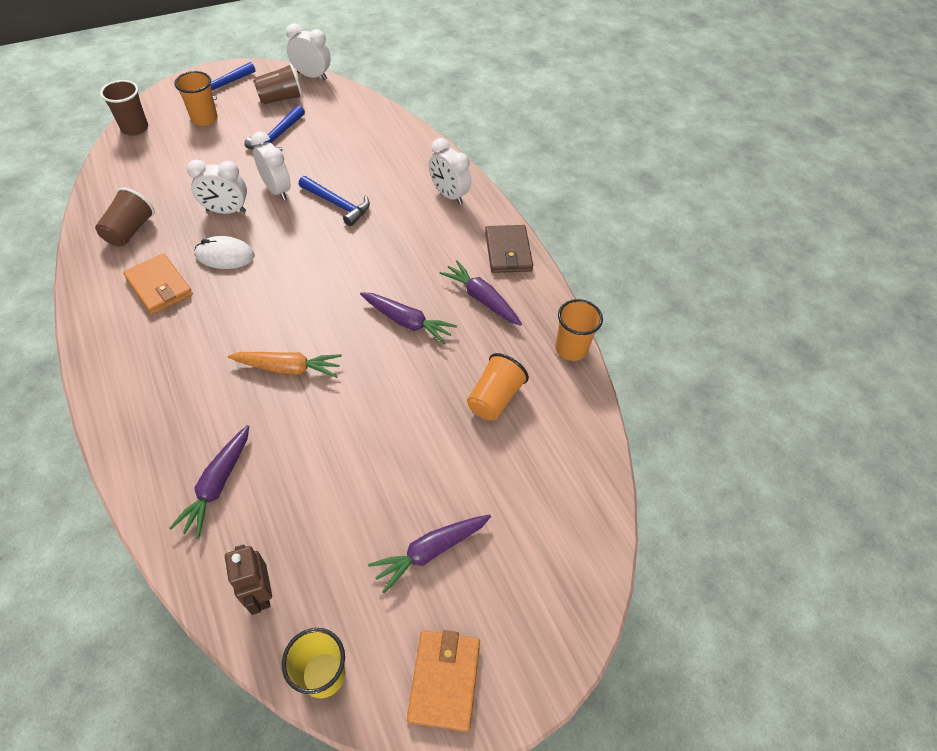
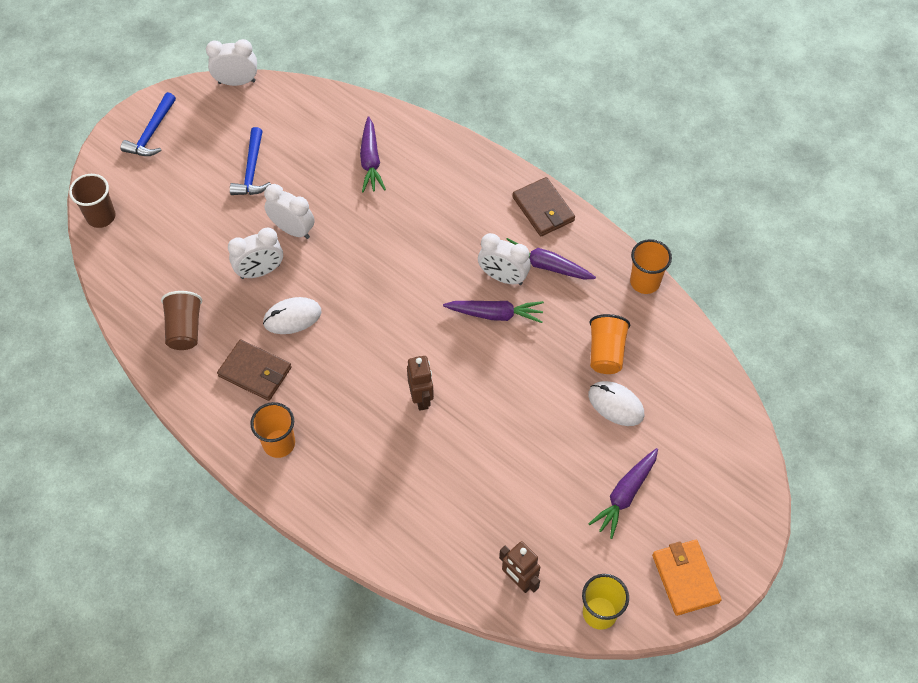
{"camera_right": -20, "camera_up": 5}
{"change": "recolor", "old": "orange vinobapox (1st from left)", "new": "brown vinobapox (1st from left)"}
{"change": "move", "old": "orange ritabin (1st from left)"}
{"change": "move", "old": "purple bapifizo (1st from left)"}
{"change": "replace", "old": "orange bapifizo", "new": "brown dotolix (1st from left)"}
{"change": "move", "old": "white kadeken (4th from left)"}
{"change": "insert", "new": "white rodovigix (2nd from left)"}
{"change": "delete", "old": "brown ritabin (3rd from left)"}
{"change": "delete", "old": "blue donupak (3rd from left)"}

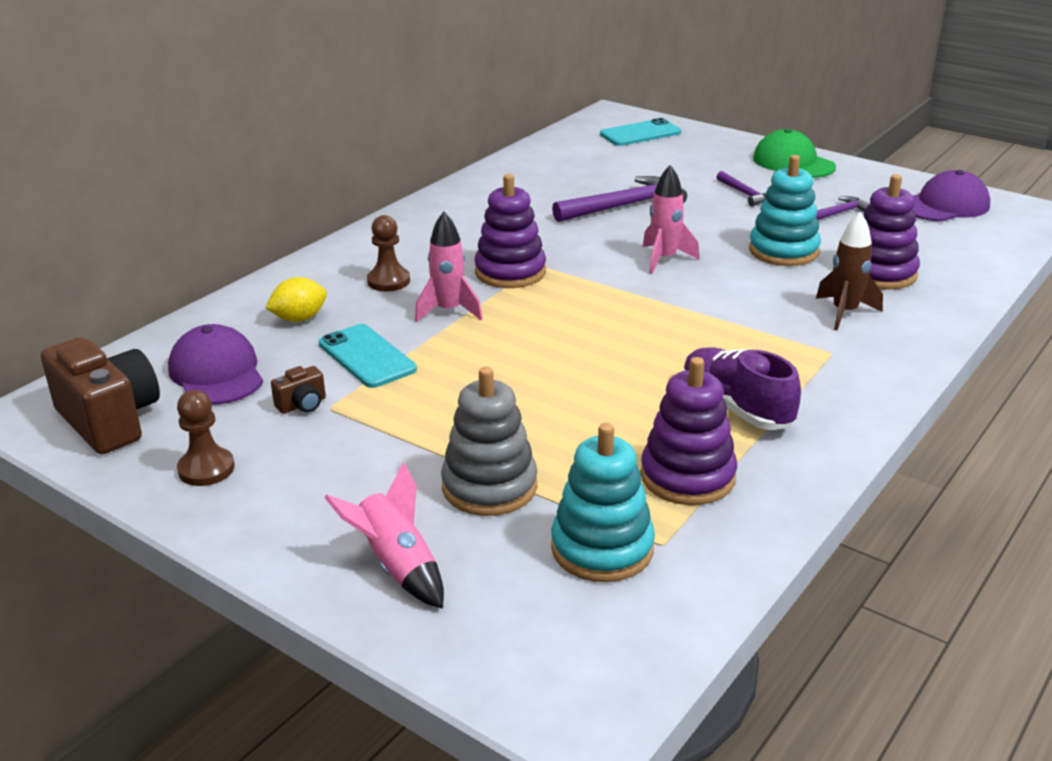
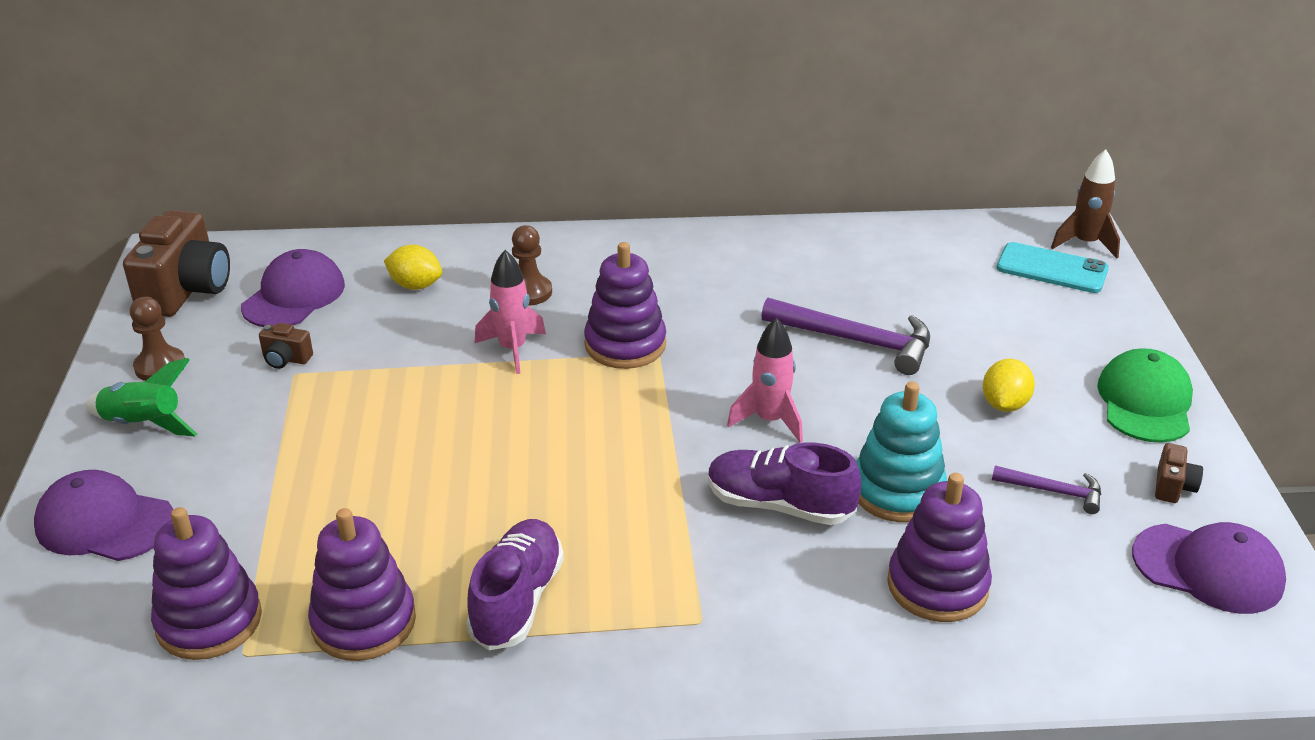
{"camera_right": 50, "camera_up": 5}
{"change": "replace", "old": "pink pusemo (1st from left)", "new": "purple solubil (1st from left)"}
{"change": "insert", "new": "green pusemo"}
{"change": "recolor", "old": "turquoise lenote (1st from left)", "new": "purple lenote (1st from left)"}
{"change": "insert", "new": "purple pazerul (2nd from left)"}
{"change": "replace", "old": "purple donupak (2nd from left)", "new": "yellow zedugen (2nd from left)"}
{"change": "move", "old": "brown pusemo"}
{"change": "insert", "new": "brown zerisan (3rd from left)"}
{"change": "delete", "old": "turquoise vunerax (1st from left)"}
{"change": "delete", "old": "grey lenote"}

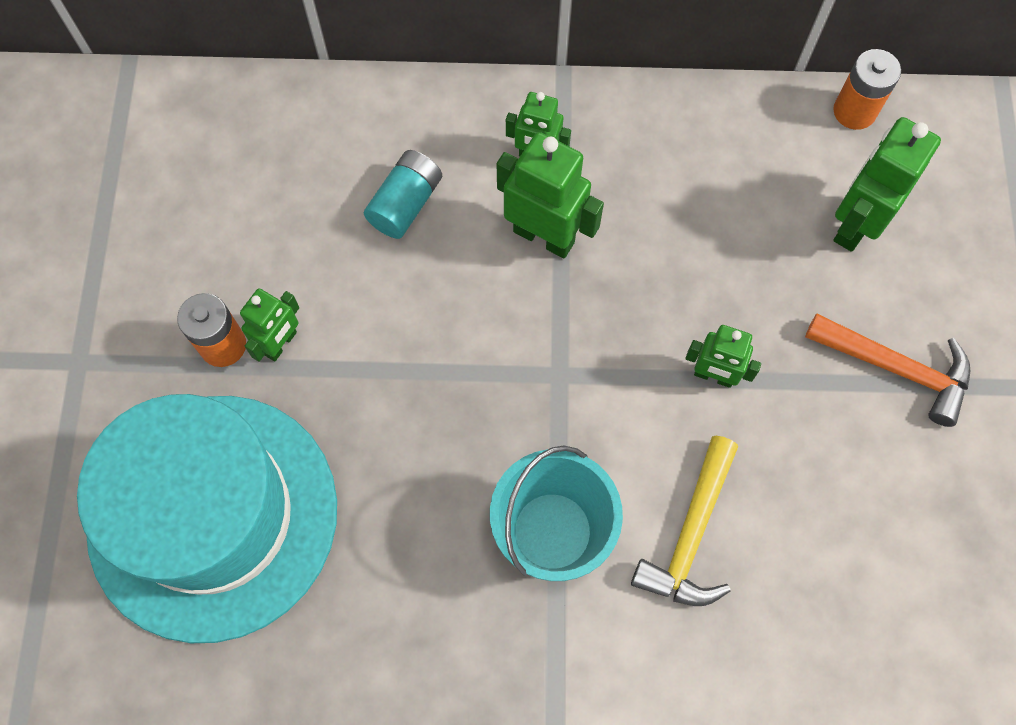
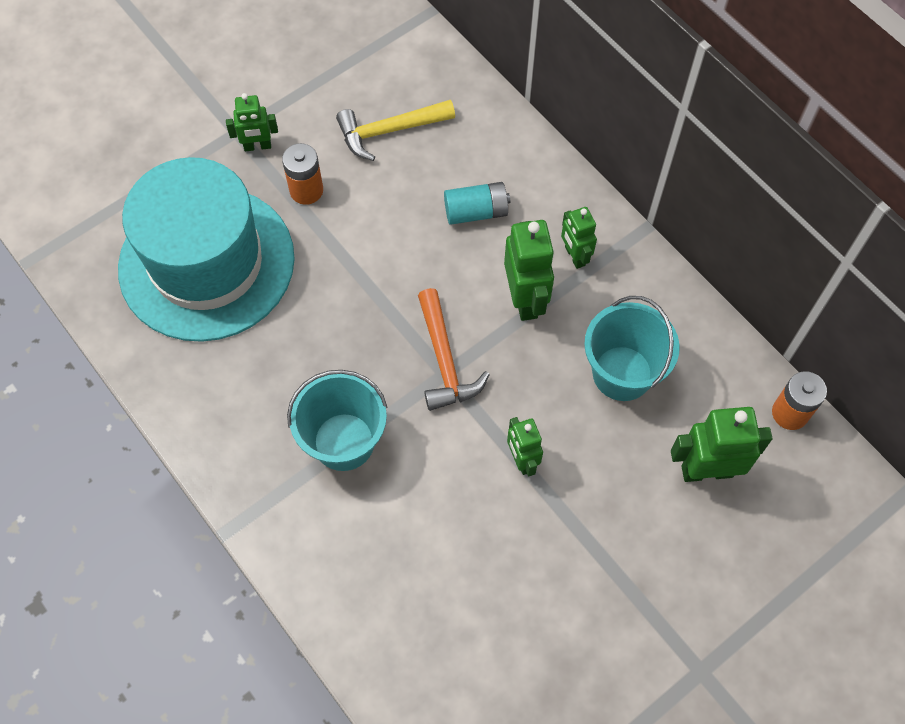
{"camera_right": 50, "camera_up": -5}
{"change": "move", "old": "green dotolix (1st from left)"}
{"change": "move", "old": "yellow donupak"}
{"change": "move", "old": "orange donupak"}
{"change": "insert", "new": "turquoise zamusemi (2nd from left)"}

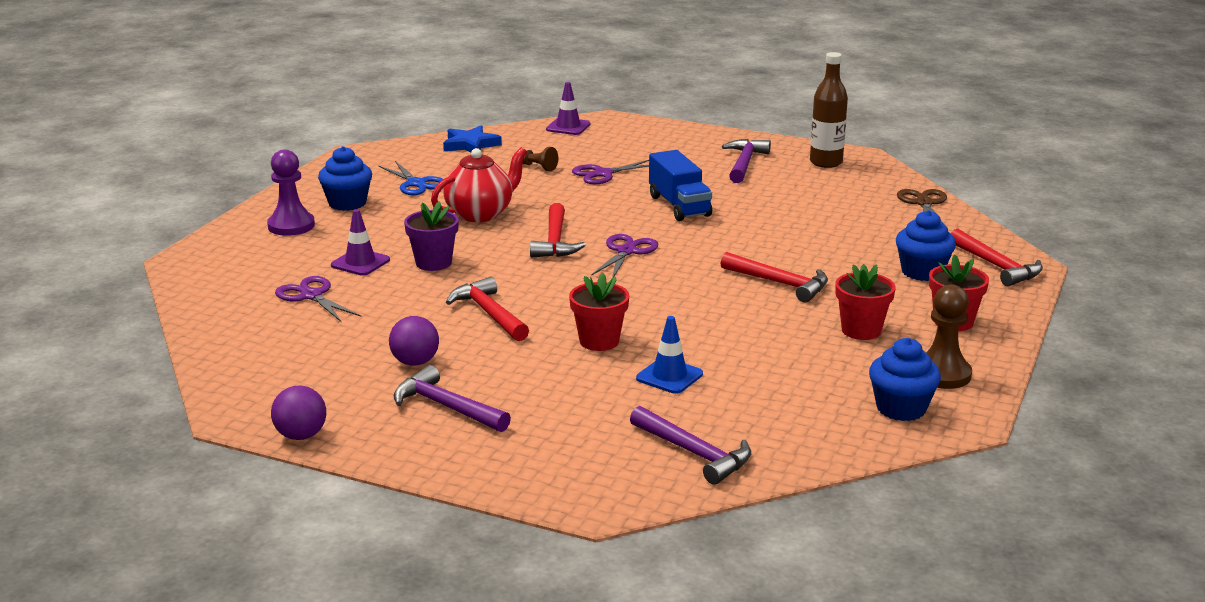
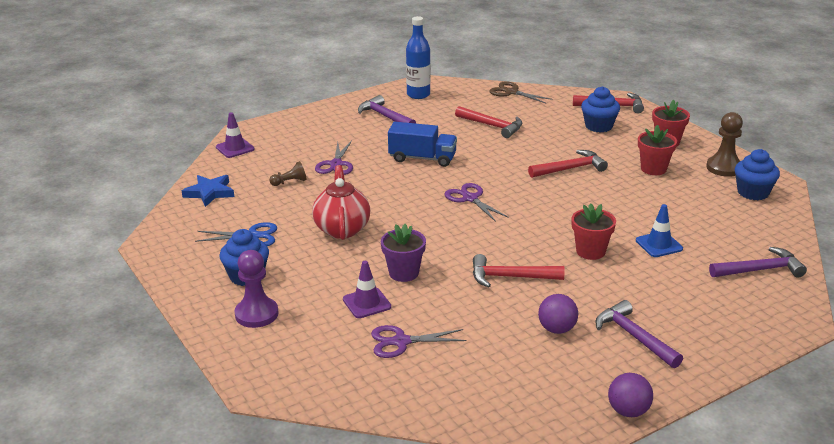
{"camera_right": -55, "camera_up": 5}
{"change": "recolor", "old": "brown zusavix", "new": "blue zusavix"}
{"change": "move", "old": "red donupak (2nd from left in the first image)", "new": "red donupak (1st from left)"}
{"change": "rotate", "old": "purple donupak (1st from left in the first image)", "degrees": 75}

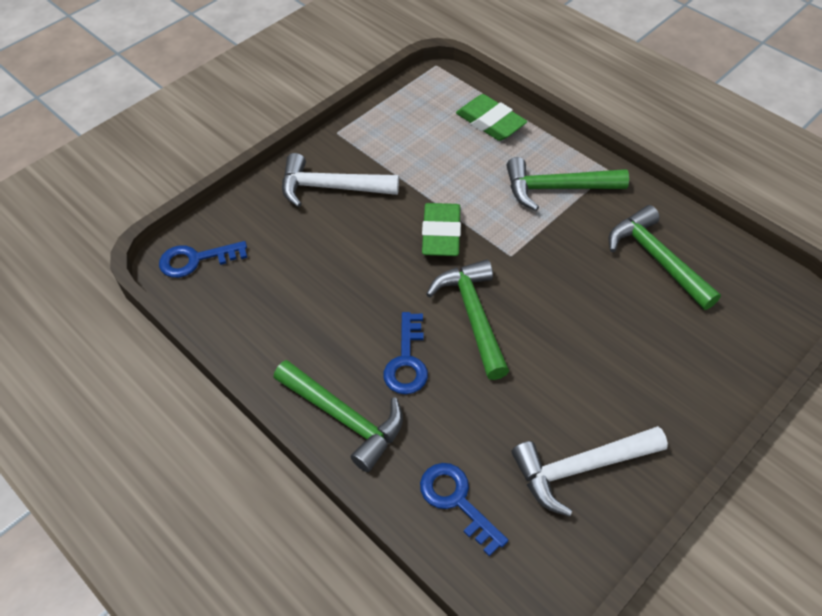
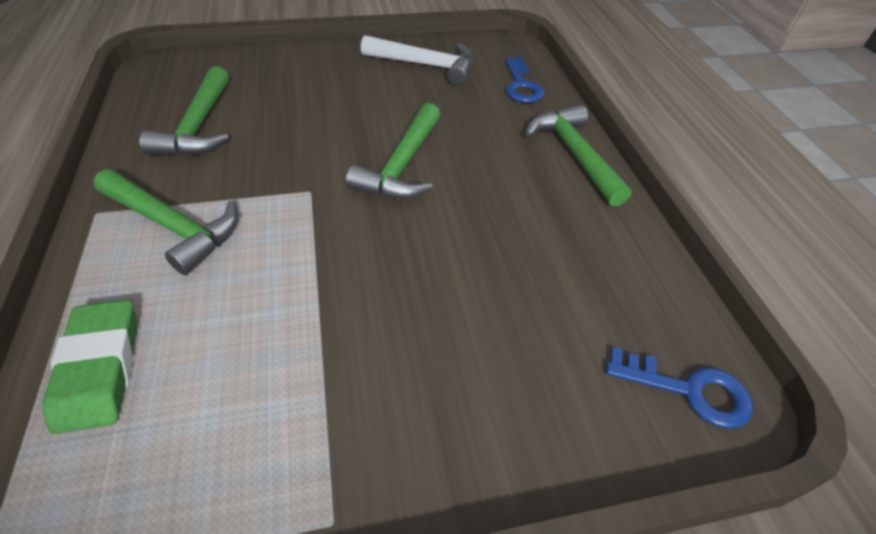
{"camera_right": -150, "camera_up": -5}
{"change": "delete", "old": "white donupak (1st from left)"}
{"change": "delete", "old": "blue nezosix (2nd from left)"}
{"change": "delete", "old": "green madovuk (1st from left)"}

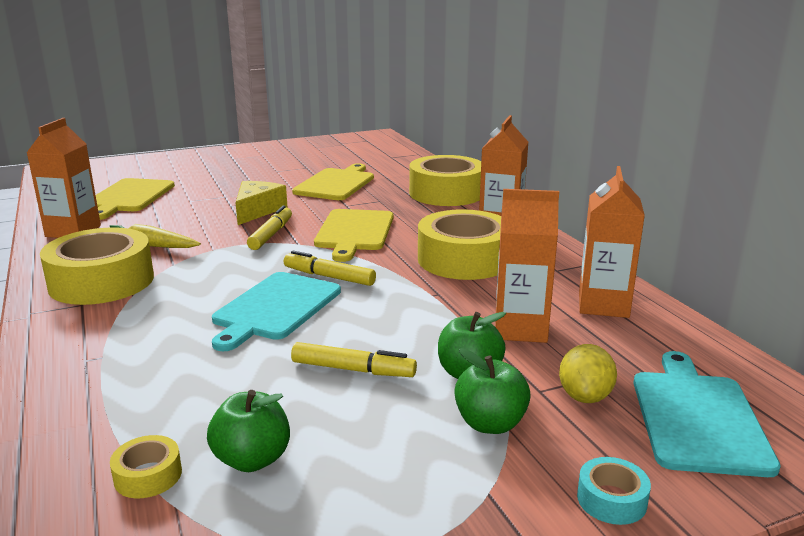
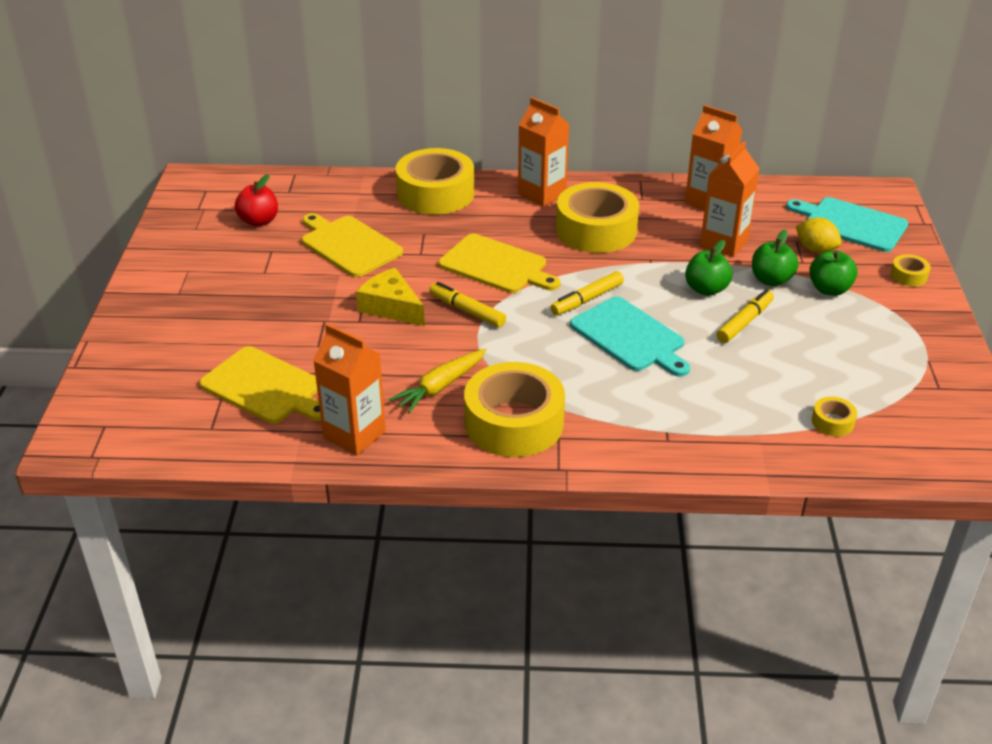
{"camera_right": -65, "camera_up": 15}
{"change": "insert", "new": "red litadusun"}
{"change": "move", "old": "green litadusun (1st from left)"}
{"change": "recolor", "old": "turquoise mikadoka", "new": "yellow mikadoka (5th from left)"}

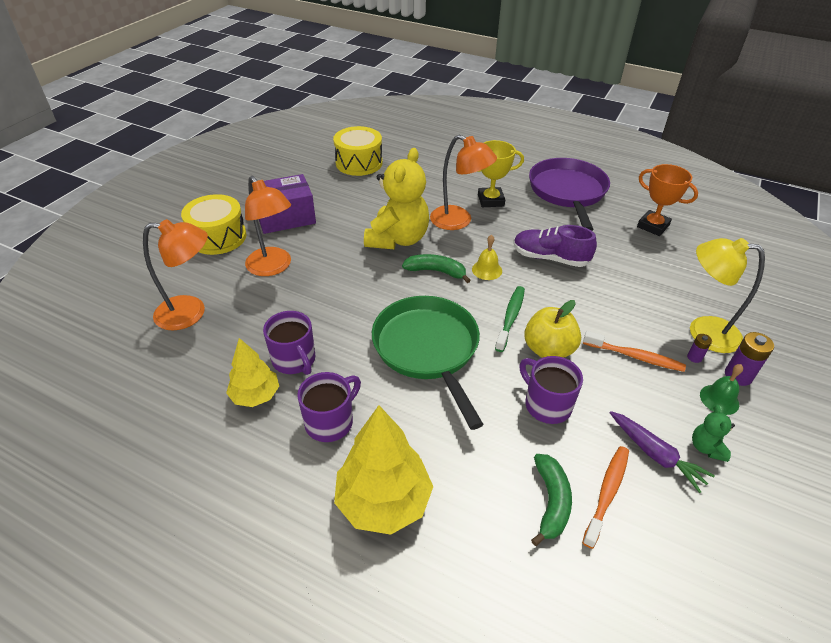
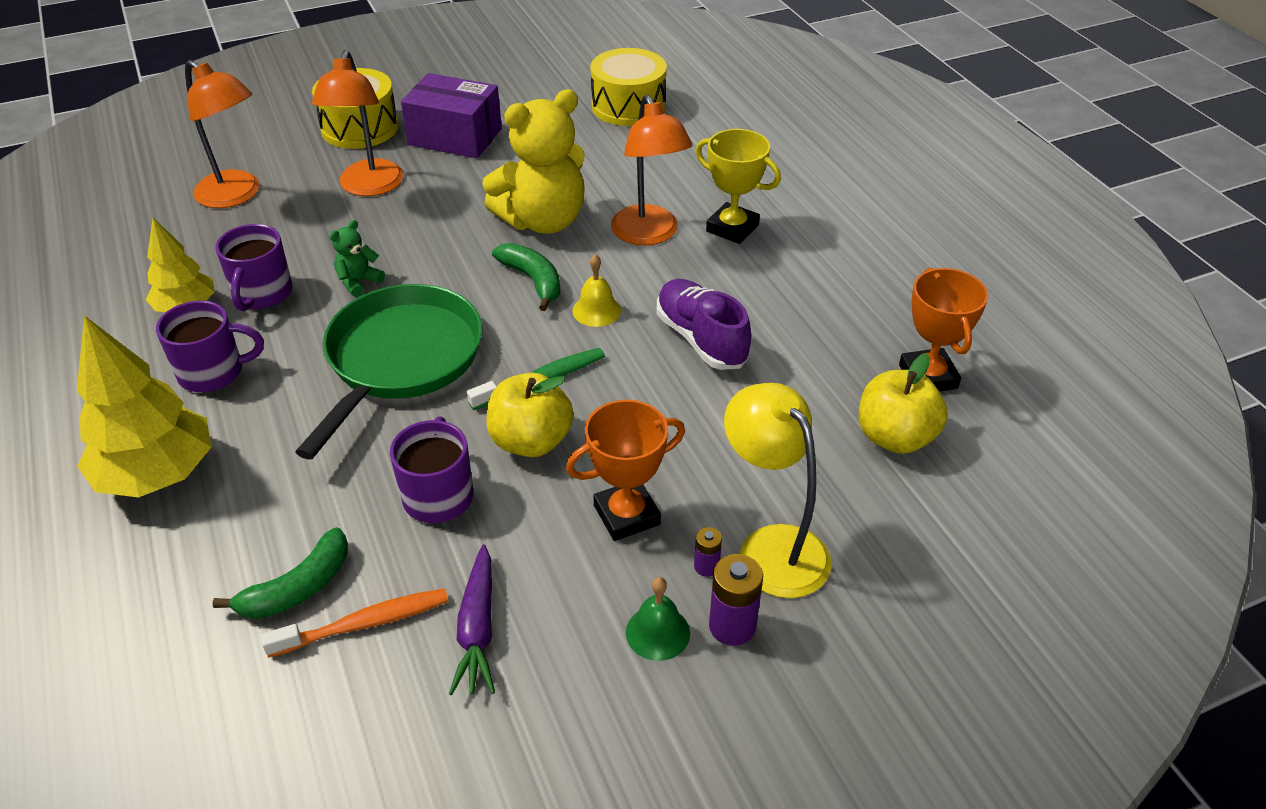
{"camera_right": 40, "camera_up": 0}
{"change": "move", "old": "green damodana"}
{"change": "replace", "old": "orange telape (2nd from left)", "new": "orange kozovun (1st from left)"}
{"change": "insert", "new": "yellow litadusun (2nd from left)"}
{"change": "delete", "old": "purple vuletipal"}

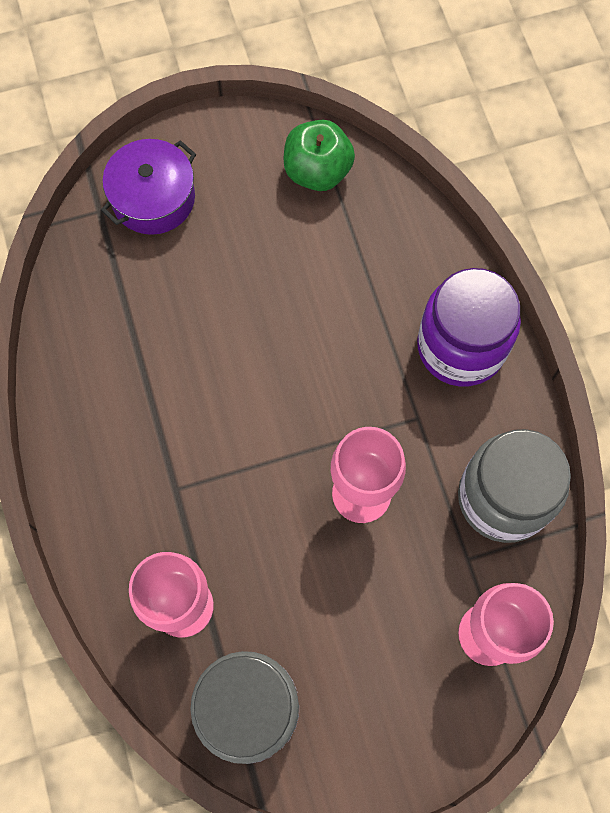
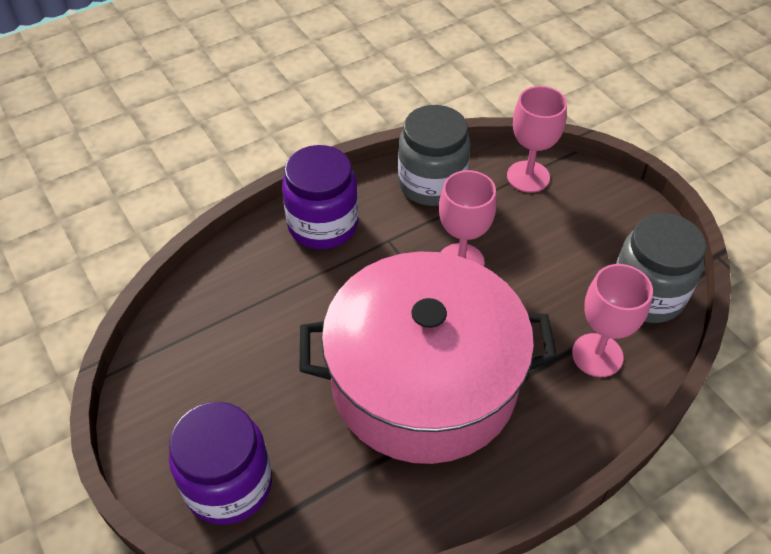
{"camera_right": -105, "camera_up": -20}
{"change": "replace", "old": "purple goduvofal", "new": "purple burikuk (1st from left)"}
{"change": "insert", "new": "pink goduvofal"}
{"change": "delete", "old": "green litadusun"}

